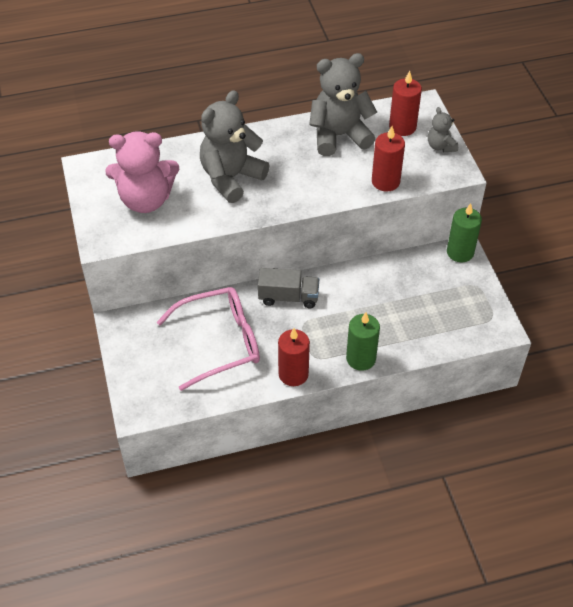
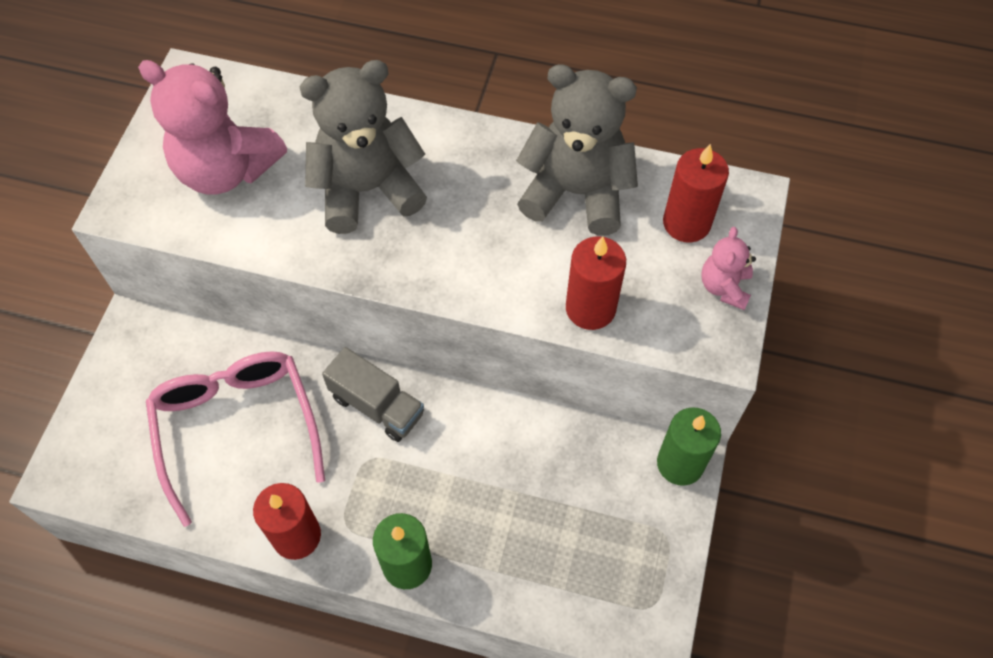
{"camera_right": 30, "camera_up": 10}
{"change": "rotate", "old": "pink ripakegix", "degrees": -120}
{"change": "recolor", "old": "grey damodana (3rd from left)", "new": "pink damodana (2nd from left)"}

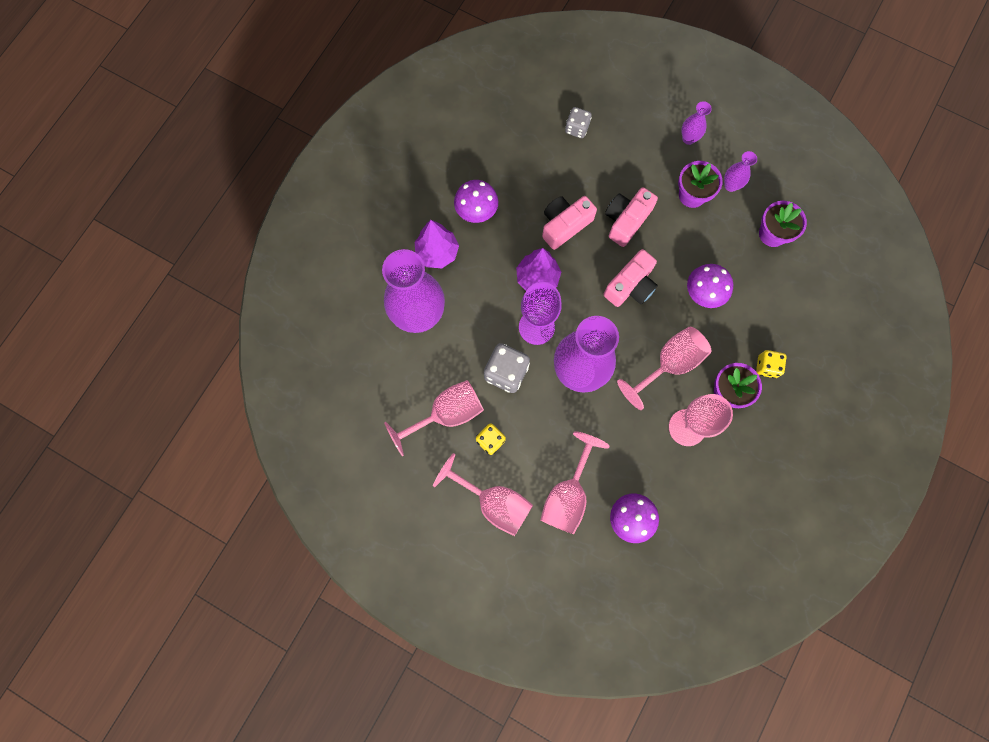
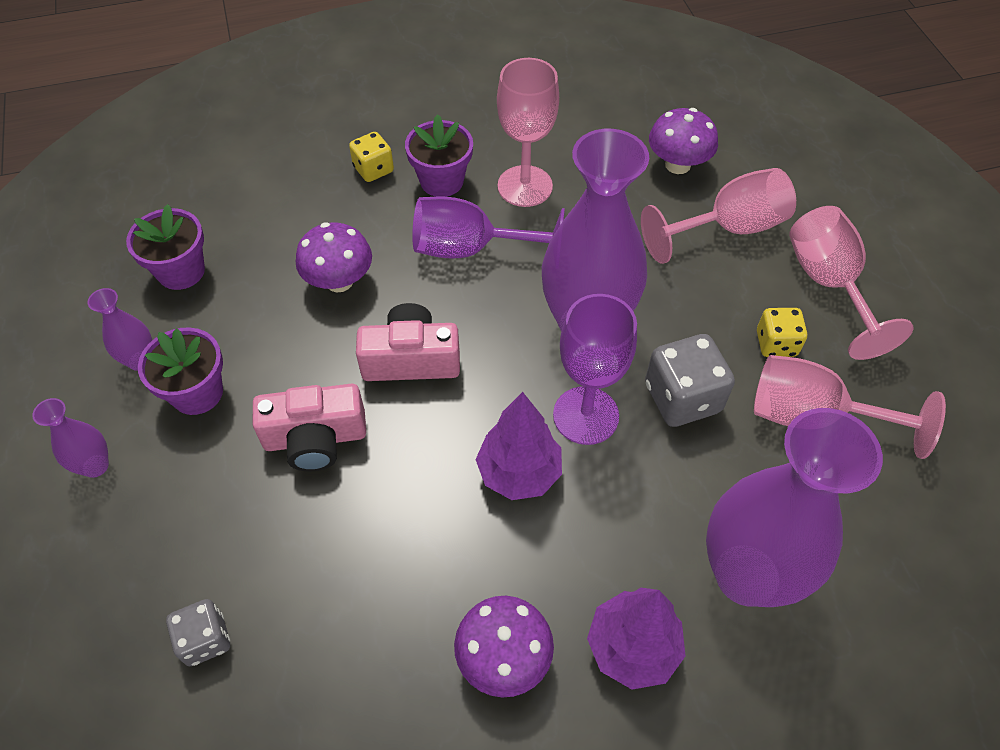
{"camera_right": -135, "camera_up": -20}
{"change": "recolor", "old": "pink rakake (4th from left)", "new": "purple rakake (1st from left)"}
{"change": "delete", "old": "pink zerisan (1st from left)"}

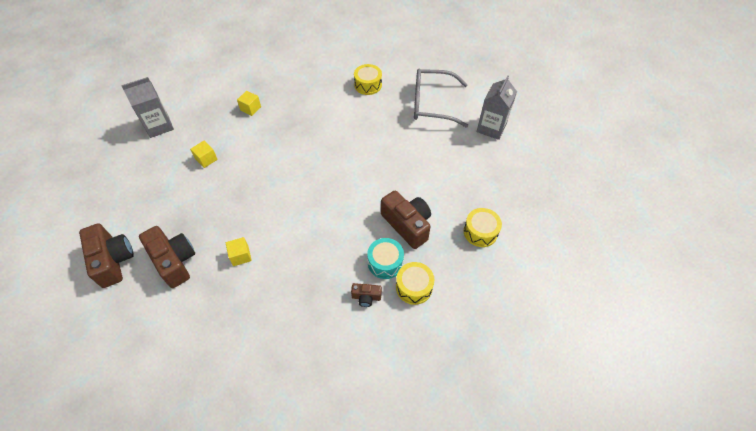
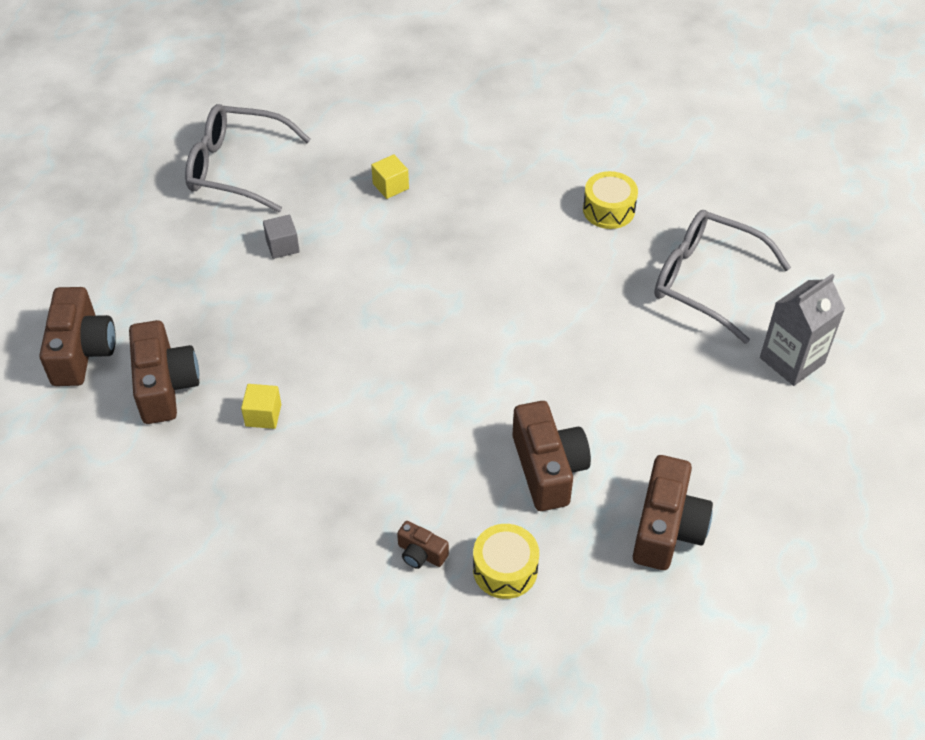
{"camera_right": 25, "camera_up": -5}
{"change": "replace", "old": "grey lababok (1st from left)", "new": "grey ripakegix (1st from left)"}
{"change": "recolor", "old": "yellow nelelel (1st from left)", "new": "grey nelelel"}
{"change": "replace", "old": "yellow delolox (3rd from left)", "new": "brown zerisan (5th from left)"}
{"change": "delete", "old": "turquoise delolox"}

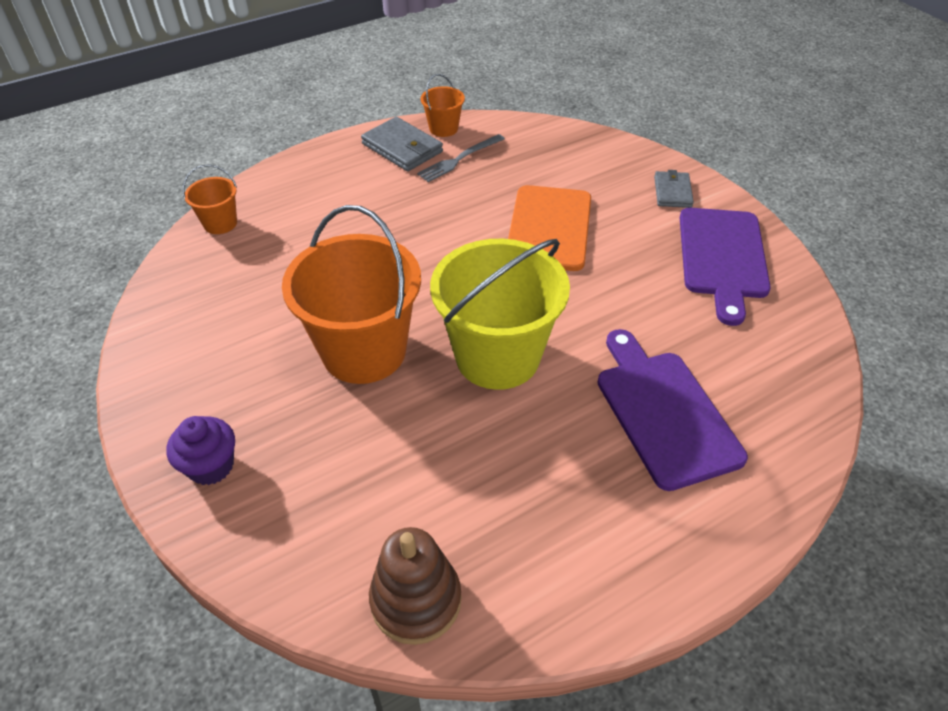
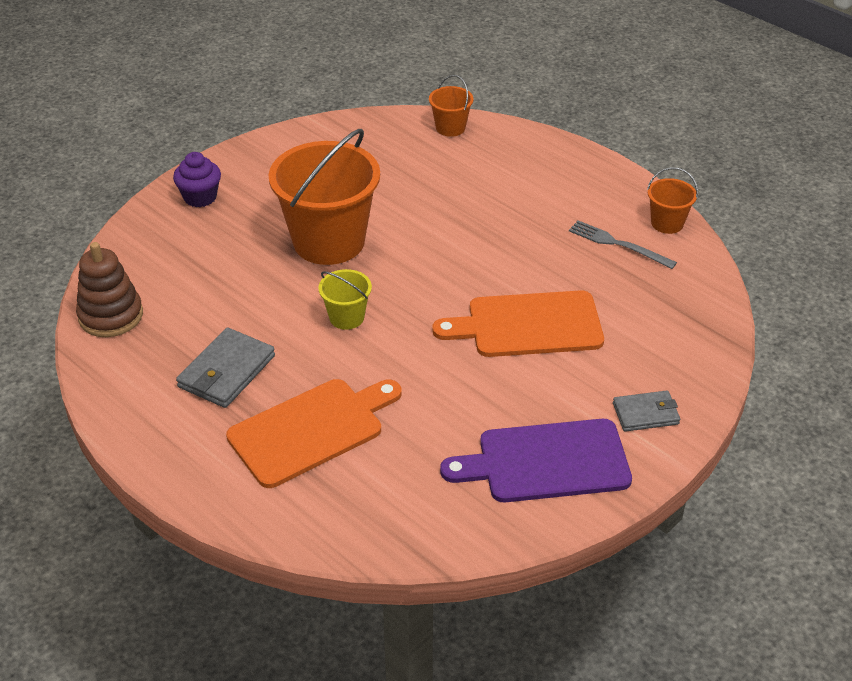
{"camera_right": 75, "camera_up": -5}
{"change": "move", "old": "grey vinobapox (1st from left)"}
{"change": "recolor", "old": "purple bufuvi (1st from left)", "new": "orange bufuvi (1st from left)"}
{"change": "resize", "old": "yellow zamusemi", "factor": 0.46}

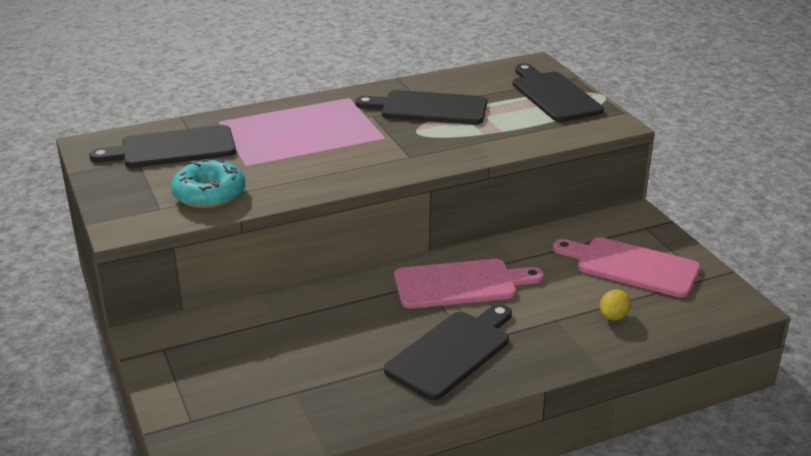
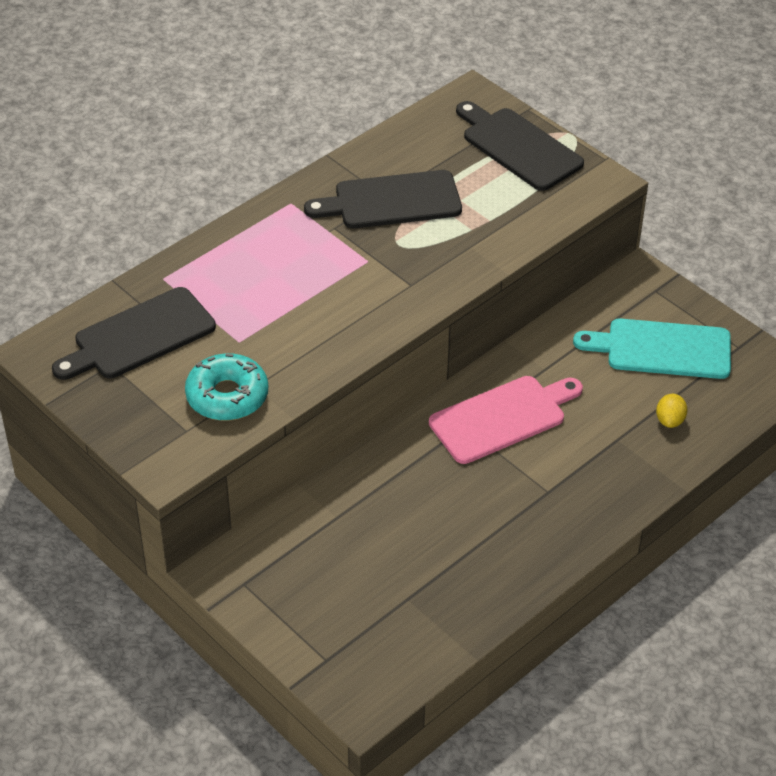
{"camera_right": -20, "camera_up": 15}
{"change": "recolor", "old": "pink bufuvi (2nd from left)", "new": "turquoise bufuvi"}
{"change": "delete", "old": "black bufuvi (3rd from left)"}

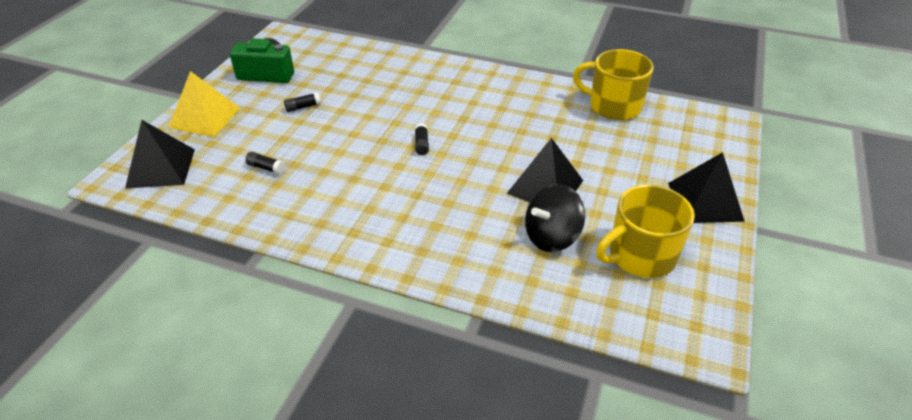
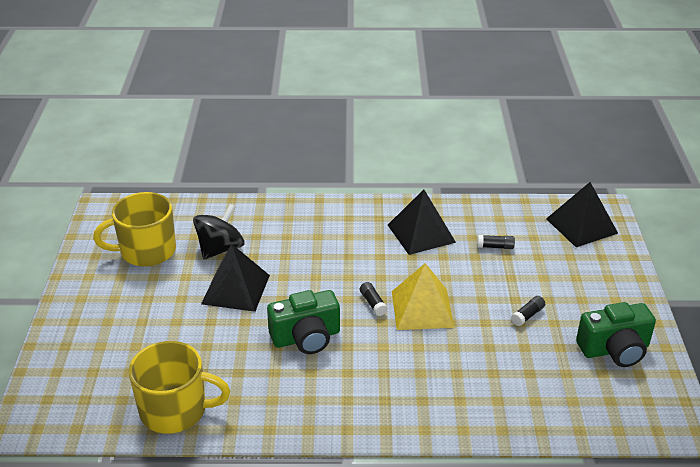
{"camera_right": 160, "camera_up": -5}
{"change": "rotate", "old": "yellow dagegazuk (2nd from left in the first image)", "degrees": -150}
{"change": "insert", "new": "green zerisan (1st from left)"}
{"change": "move", "old": "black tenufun (3rd from left in the first image)", "new": "black tenufun (2nd from left)"}
{"change": "move", "old": "yellow tenufun"}

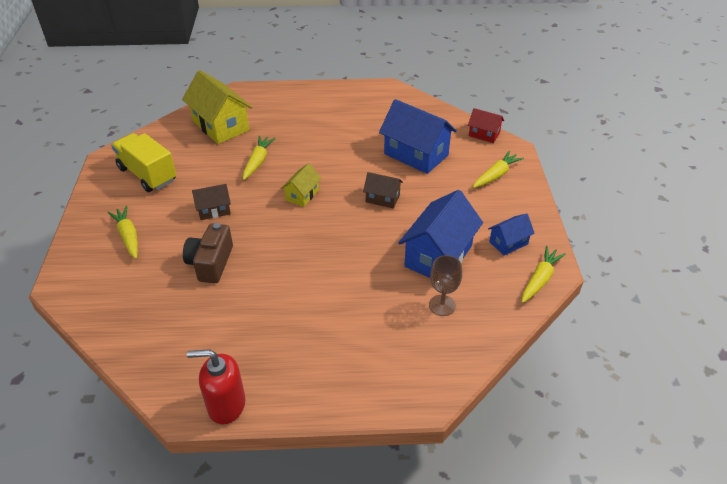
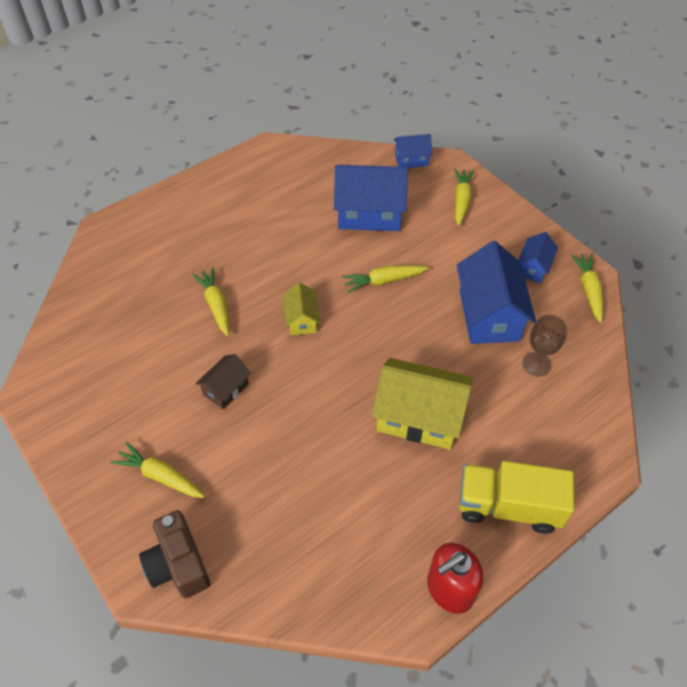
{"camera_right": -35, "camera_up": 10}
{"change": "move", "old": "brown zerisan"}
{"change": "replace", "old": "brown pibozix (2nd from left)", "new": "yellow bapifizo (3rd from left)"}
{"change": "move", "old": "yellow pibozix (1st from left in the first image)", "new": "yellow pibozix (2nd from left)"}
{"change": "recolor", "old": "red pibozix", "new": "blue pibozix (2nd from left)"}
{"change": "move", "old": "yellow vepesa"}

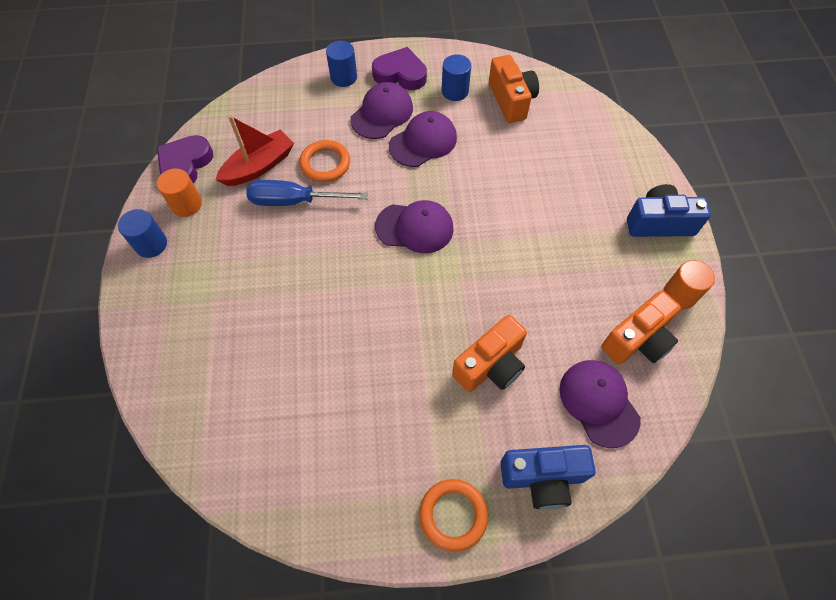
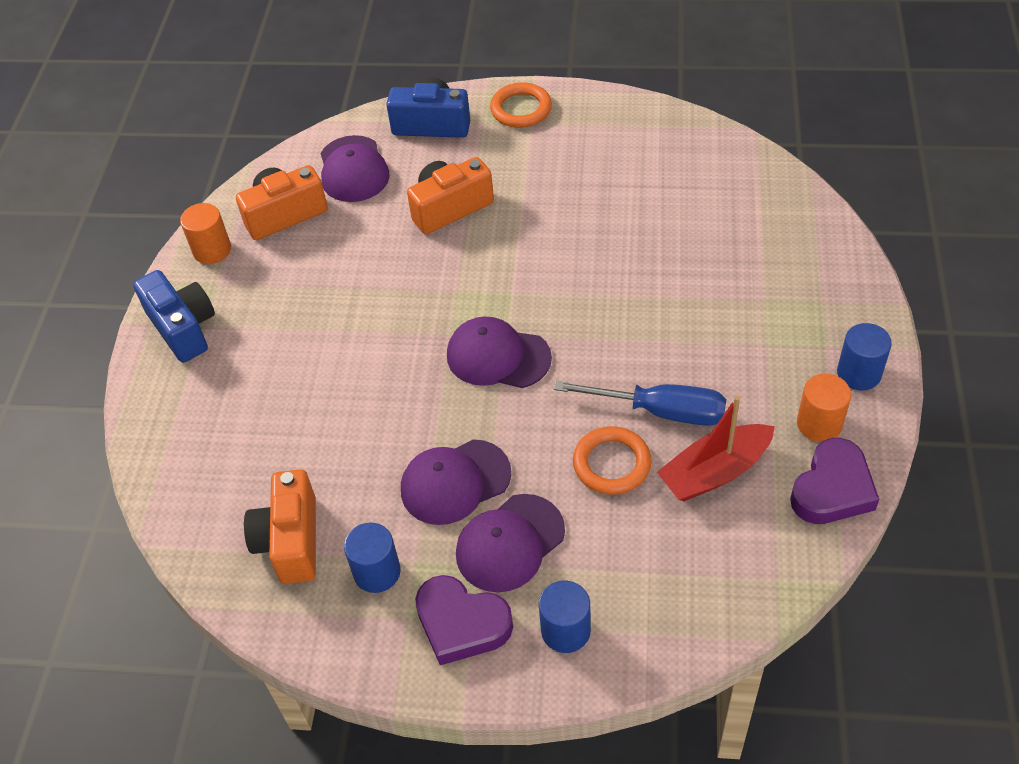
{"camera_right": -165, "camera_up": -10}
{"change": "rotate", "old": "blue zerisan (2nd from left in the first image)", "degrees": -135}

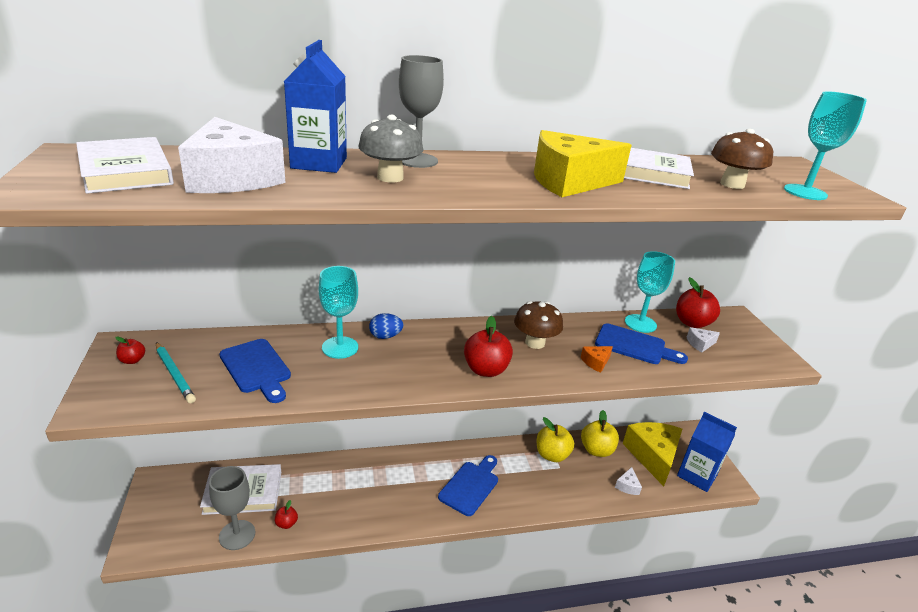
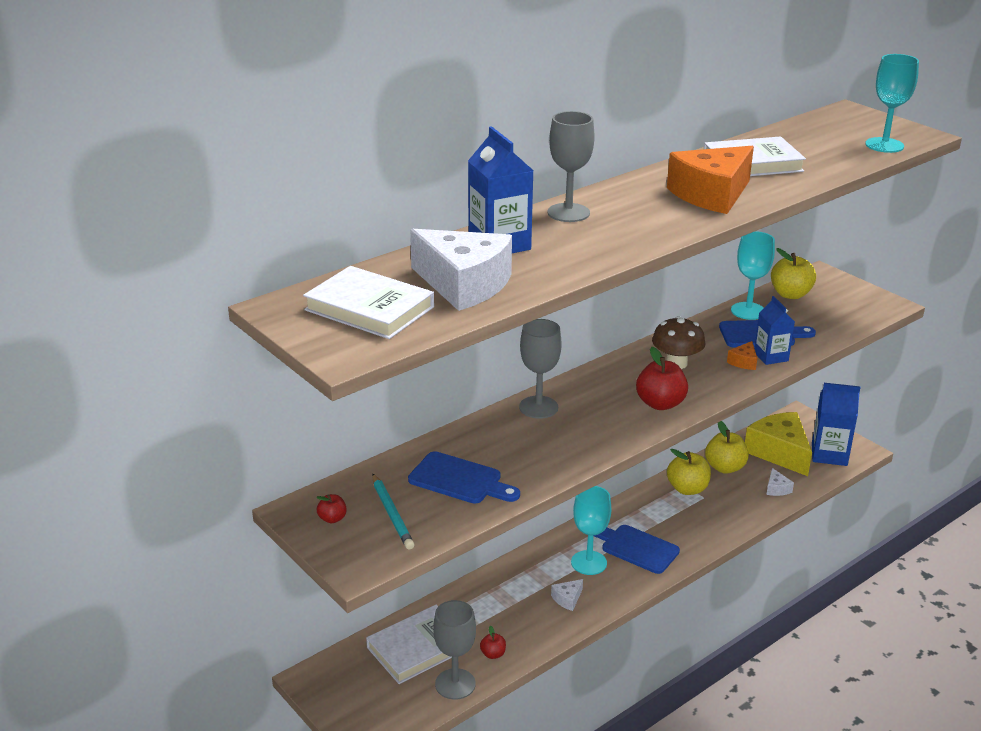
{"camera_right": -25, "camera_up": 0}
{"change": "rotate", "old": "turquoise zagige", "degrees": 45}
{"change": "replace", "old": "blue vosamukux", "new": "grey rakake (2nd from left)"}
{"change": "move", "old": "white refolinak (3rd from left in the first image)", "new": "white refolinak (2nd from left)"}
{"change": "move", "old": "turquoise rakake (1st from left)"}
{"change": "rotate", "old": "blue bufuvi (2nd from left)", "degrees": -60}
{"change": "recolor", "old": "yellow refolinak (1st from left)", "new": "orange refolinak (1st from left)"}
{"change": "insert", "new": "blue lababok (2nd from left)"}
{"change": "recolor", "old": "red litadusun (4th from left)", "new": "yellow litadusun (3rd from left)"}
{"change": "delete", "old": "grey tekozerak"}
{"change": "delete", "old": "brown tekozerak (2nd from left)"}

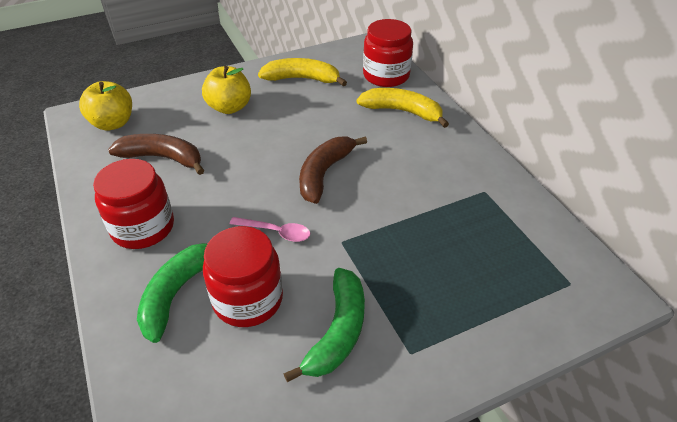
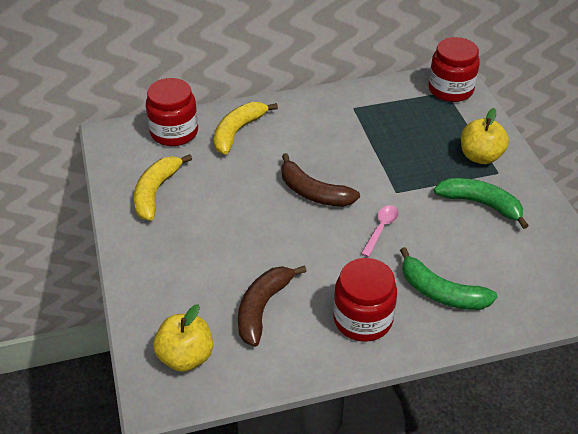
{"camera_right": -80, "camera_up": 0}
{"change": "move", "old": "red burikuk (2nd from left in the first image)", "new": "red burikuk (3rd from left)"}
{"change": "move", "old": "yellow litadusun (2nd from left)"}

